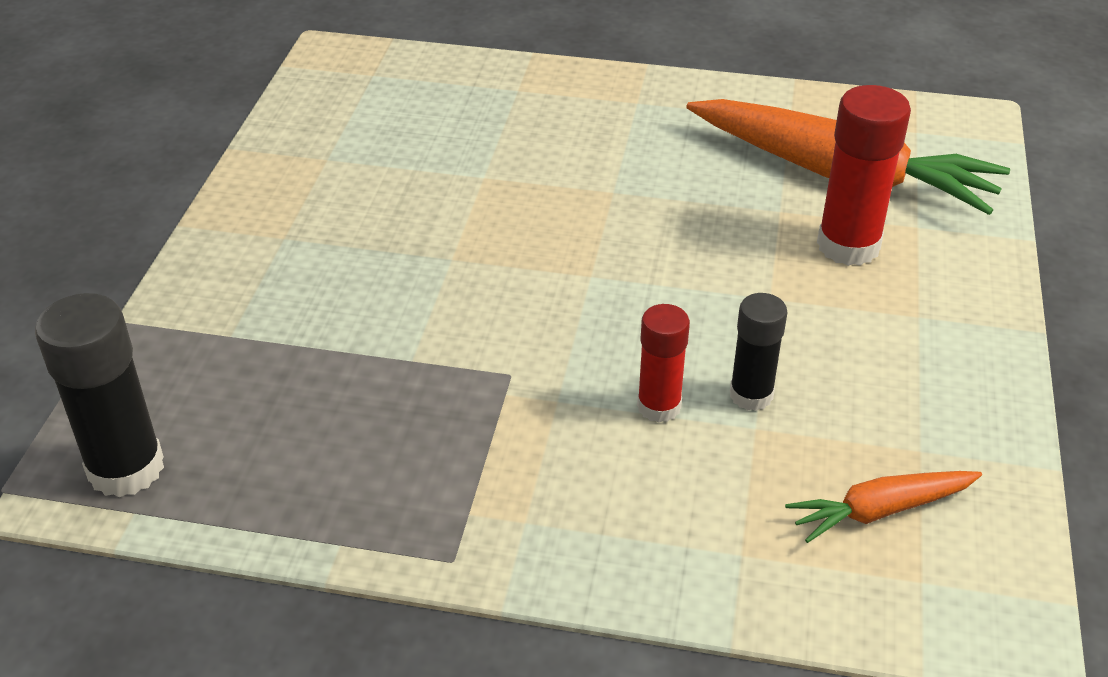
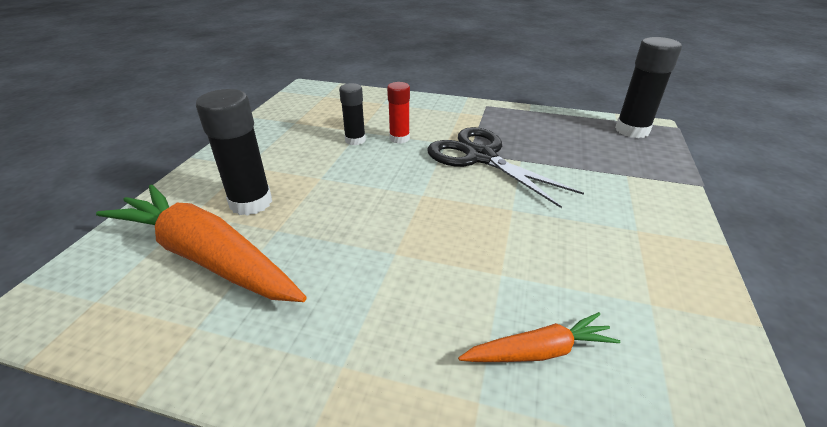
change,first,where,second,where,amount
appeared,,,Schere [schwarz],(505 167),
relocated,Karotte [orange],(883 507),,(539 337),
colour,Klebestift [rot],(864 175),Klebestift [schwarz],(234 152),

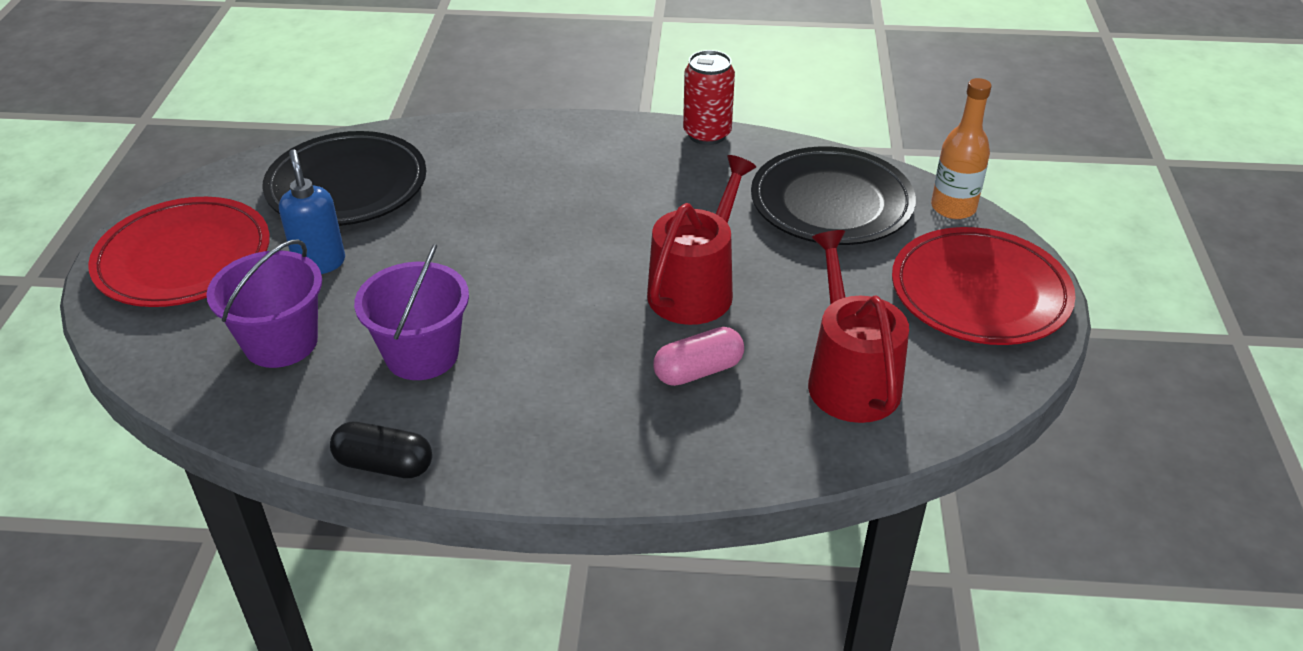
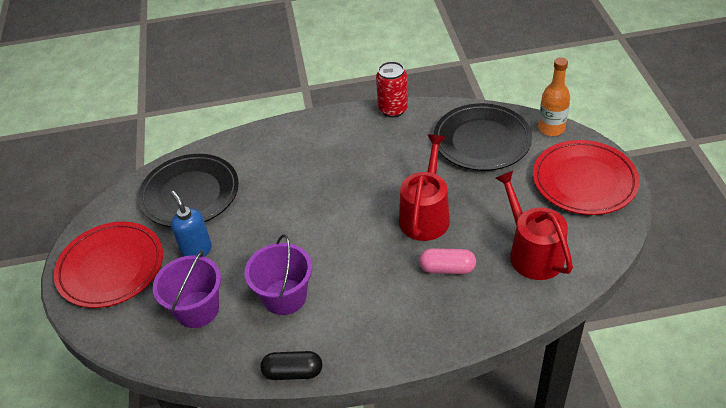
change,first,where,second,where,amount
spun,Kapsel [rosa],(698 356),,(447 261),45 degrees clockwise

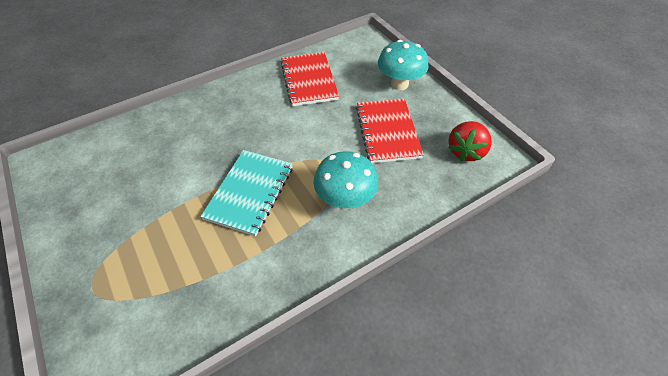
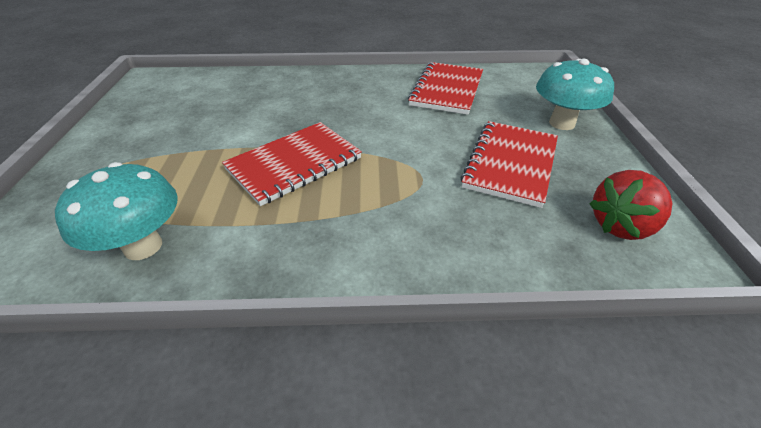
change,first,where,second,where,amount
relocated,Pilz [türkis],(346 180),,(116 211),
colour,Notizbuch [türkis],(246 193),Notizbuch [rot],(292 164),

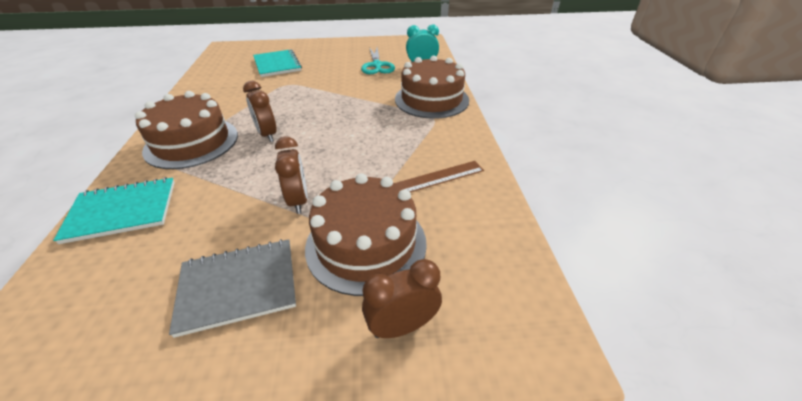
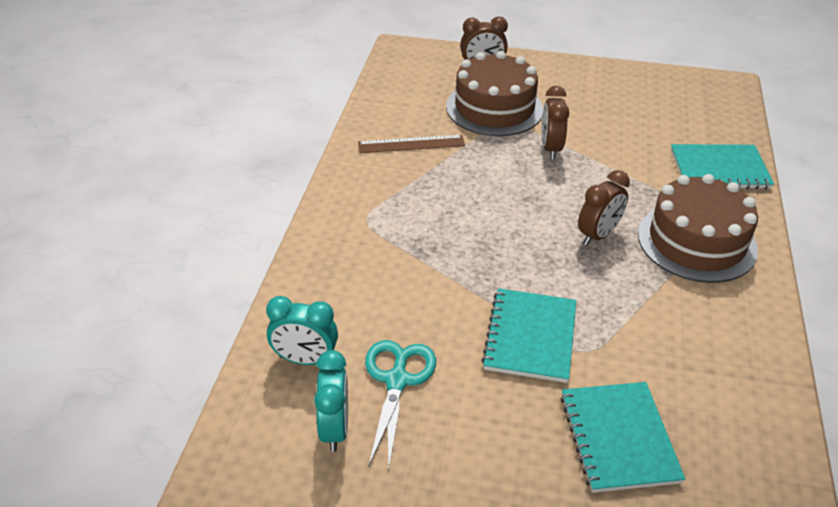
change,first,where,second,where,amount
missing,Notizbuch [grau],(232 288),,,
missing,Kuchen [braun],(432 87),,,
appeared,,,Wecker [türkis],(331 401),
appeared,,,Notizbuch [türkis],(529 335),
spun,Wecker [braun],(260 111),,(604 208),60 degrees clockwise

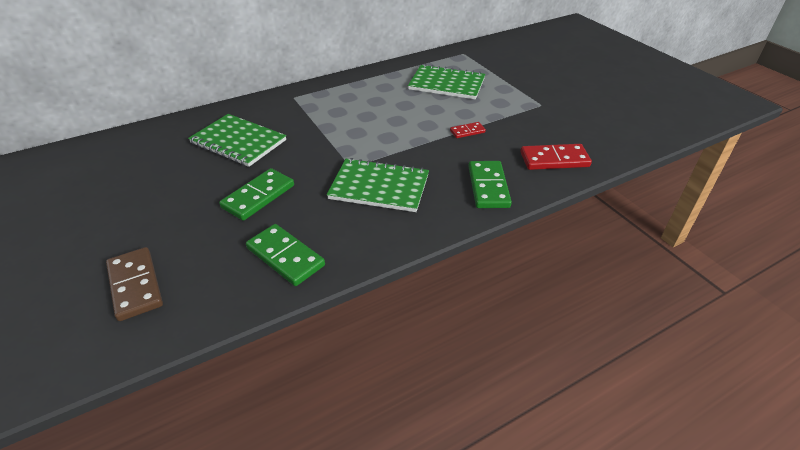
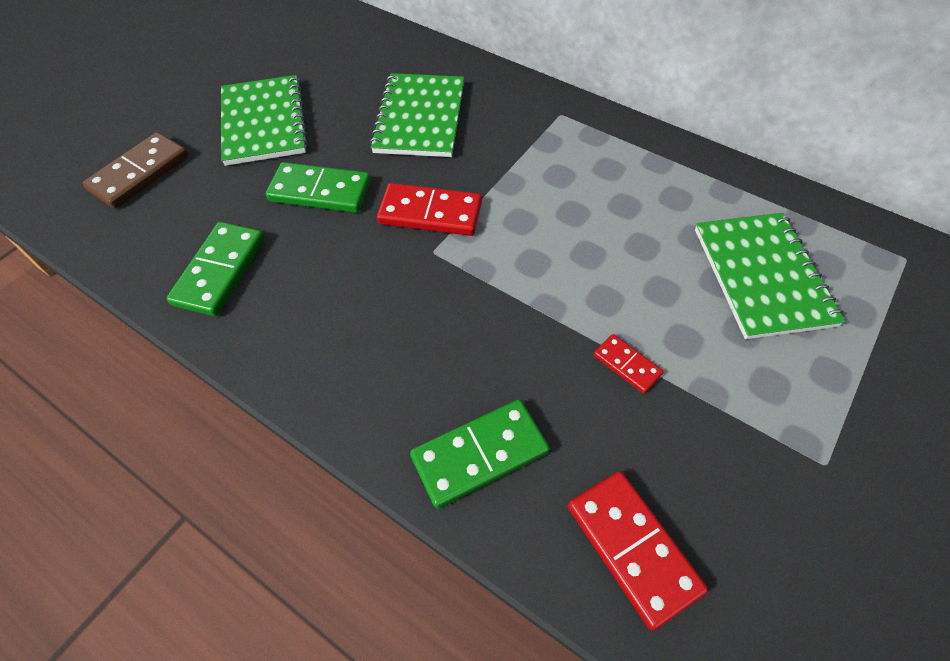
change,first,where,second,where,amount
appeared,,,Dominostein [rot],(429 209),
relocated,Notizbuch [grün],(378 185),,(264 120),

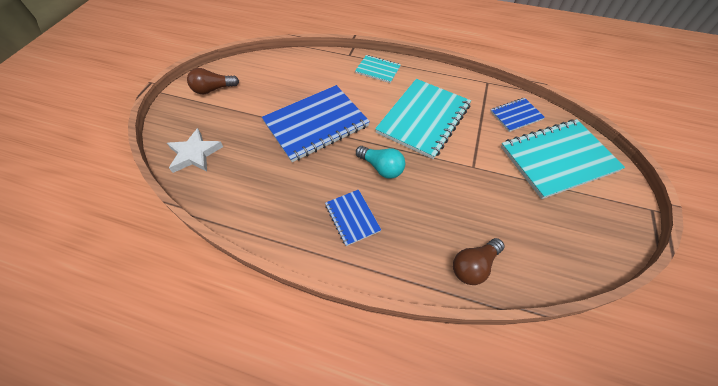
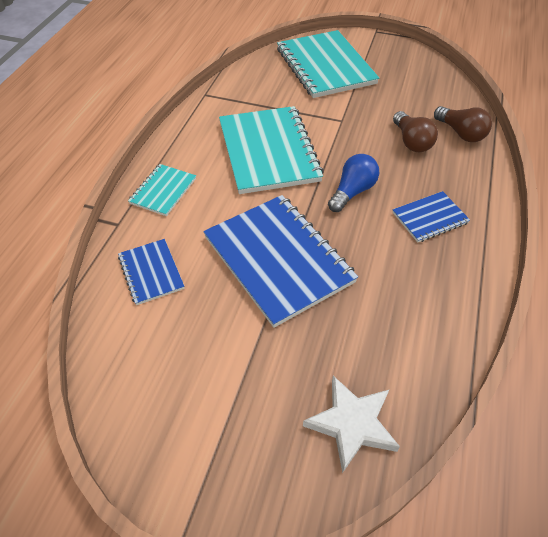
change,first,where,second,where,amount
relocated,Glühbirne [braun],(213 81),,(415 131),
relocated,Notizbuch [blau],(517 115),,(151 272),
colour,Glühbirne [türkis],(380 162),Glühbirne [blau],(353 183),
spun,Notizbuch [türkis],(423 119),,(271 150),45 degrees clockwise

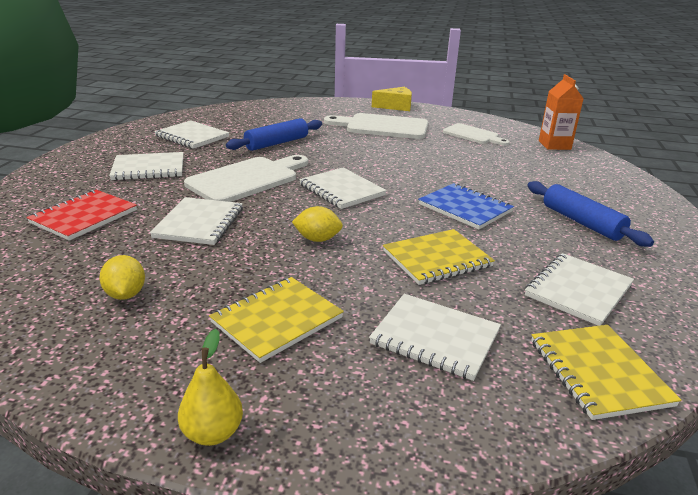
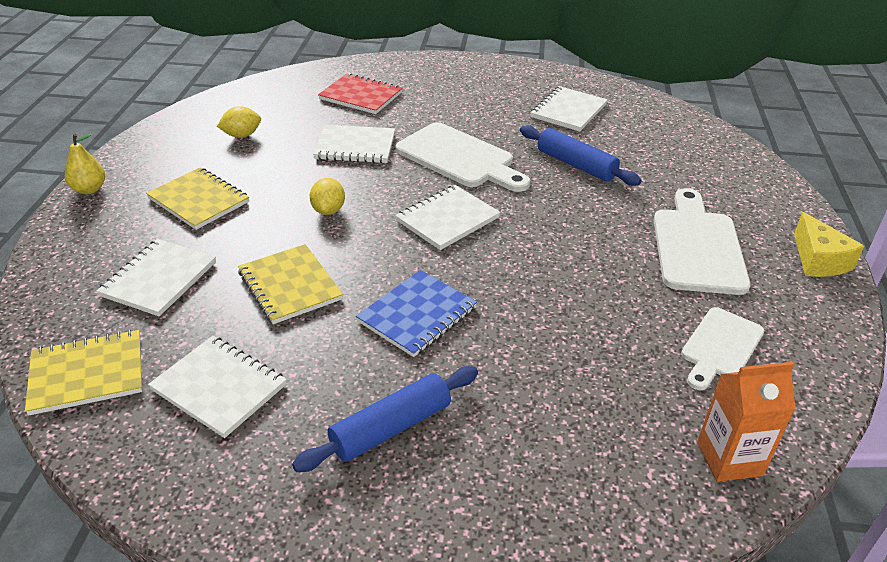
change,first,where,second,where,amount
missing,Notizbuch [weiß],(146 166),,,

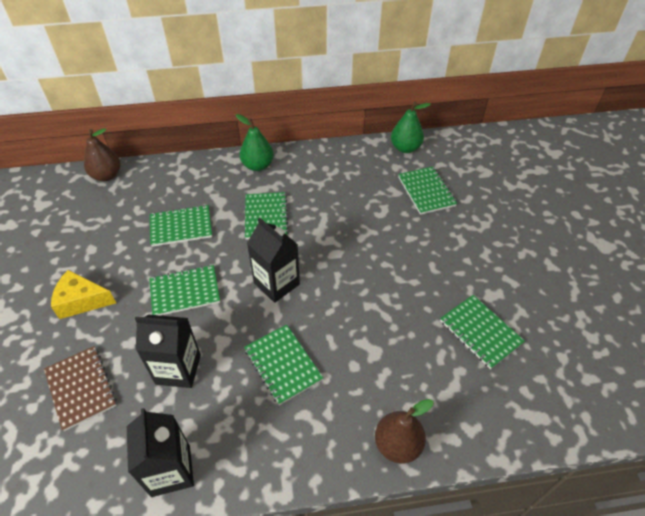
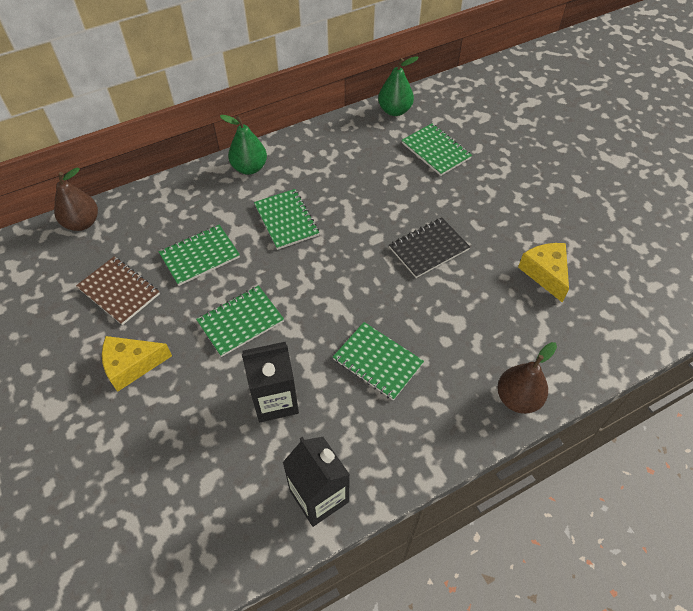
change,first,where,second,where,amount
missing,Getränkekarton [schwarz],(273 260),,,
appeared,,,Notizbuch [schwarz],(429 247),
relocated,Notizbuch [braun],(80 388),,(118 290),
exchanged,Notizbuch [grün],(482 332),Käse [gelb],(543 272),

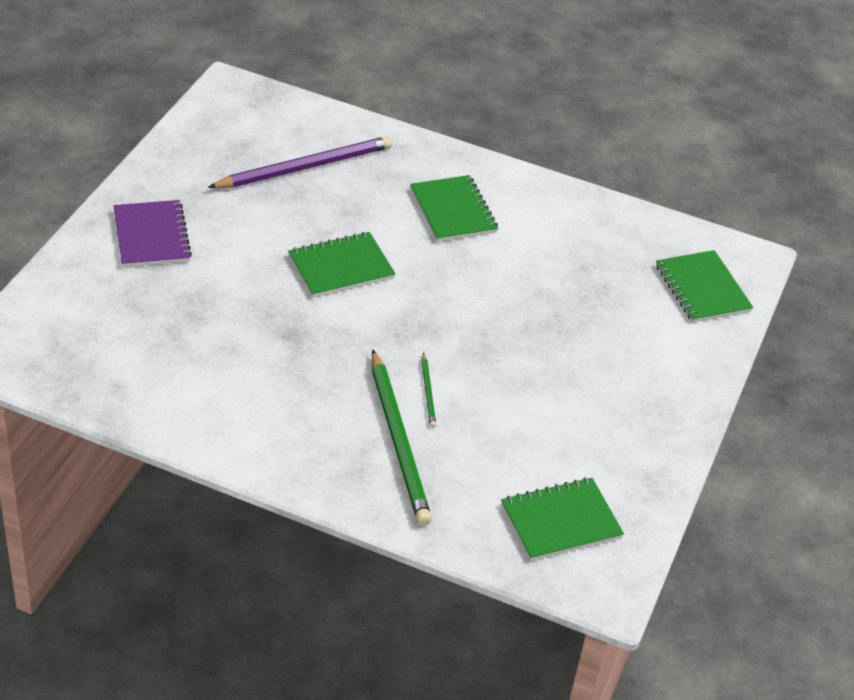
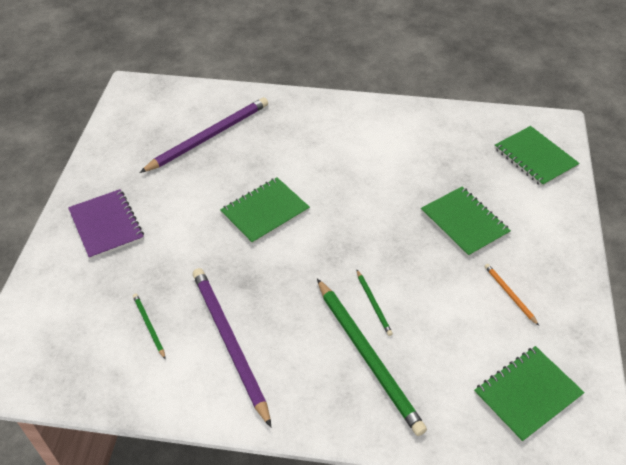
change,first,where,second,where,amount
appeared,,,Bleistift [grün],(149 327),
appeared,,,Bleistift [lila],(232 347),
appeared,,,Bleistift [orange],(512 295),
relocated,Notizbuch [grün],(454 208),,(466 222),

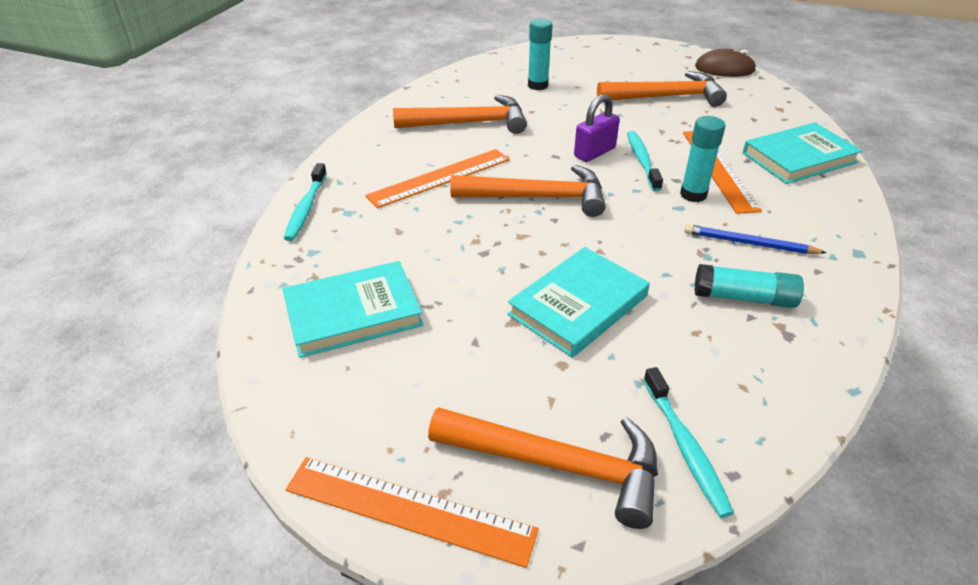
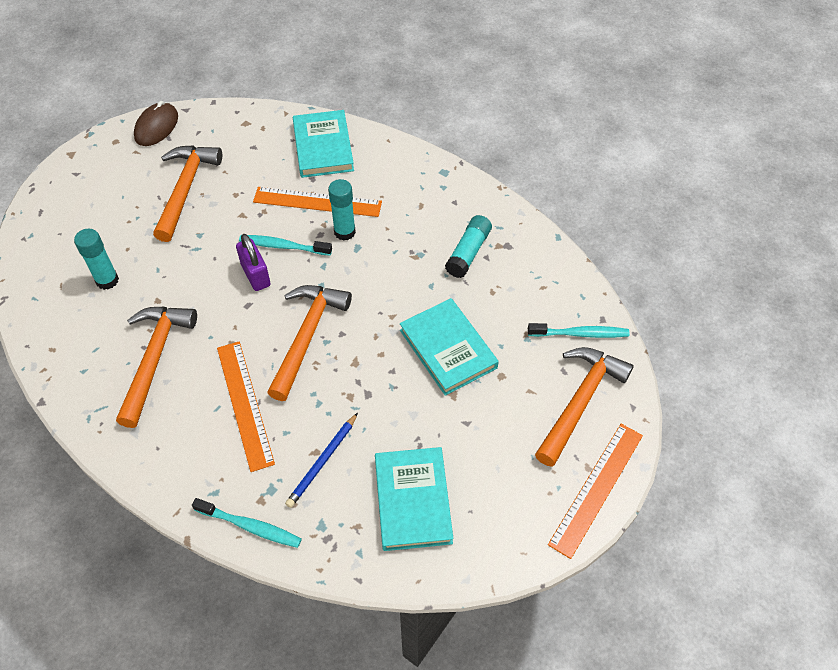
change,first,where,second,where,amount
relocated,Bleistift [blau],(755 239),,(321 460),

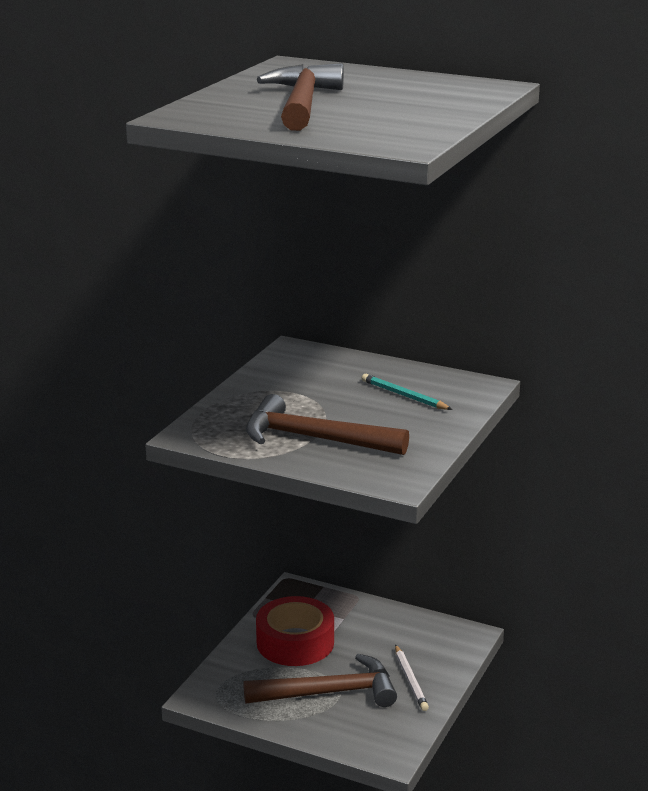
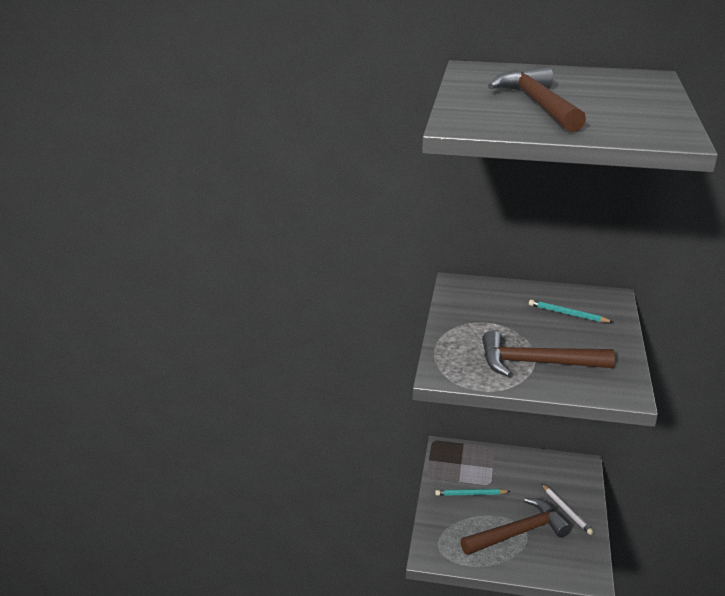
change,first,where,second,where,amount
exchanged,Klebeband [rot],(295 631),Bleistift [türkis],(473 492),

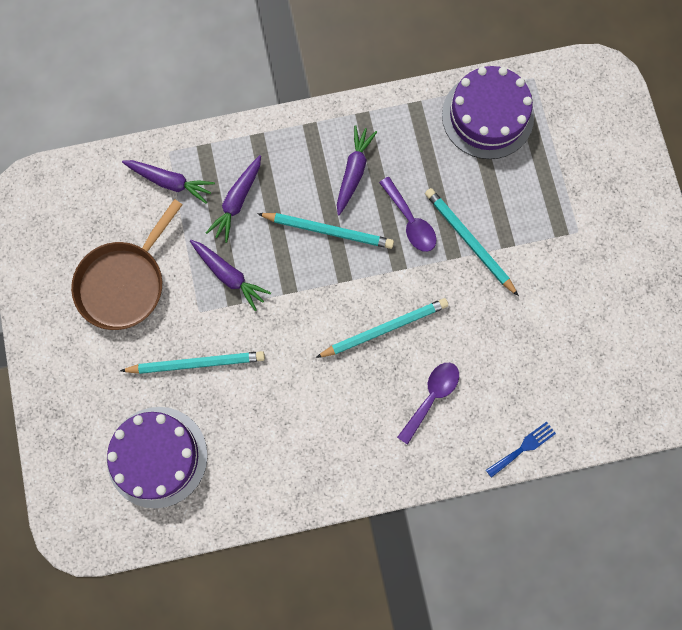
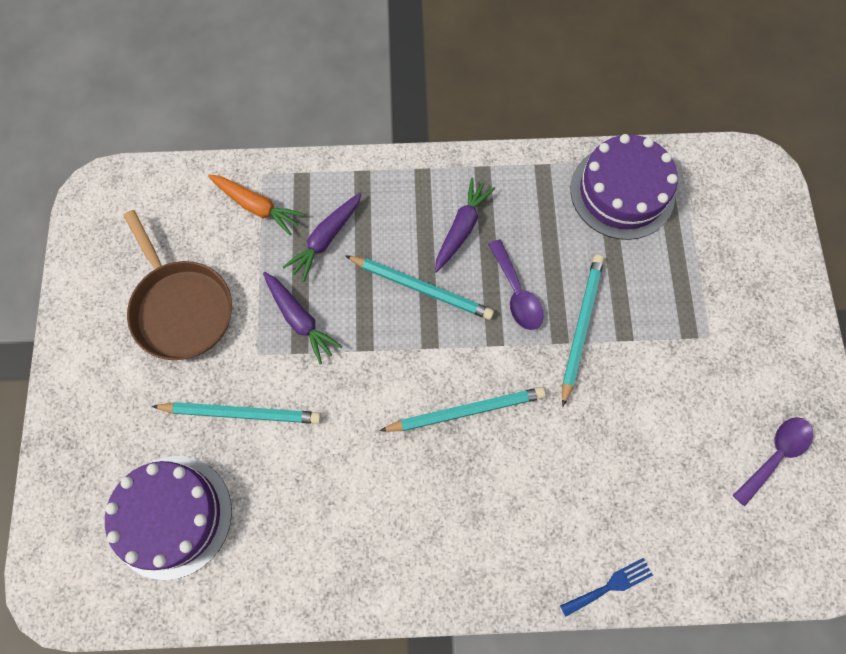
change,first,where,second,where,amount
relocated,Löffel [lila],(428 404),,(772 461),
colour,Karotte [lila],(168 182),Karotte [orange],(256 205),
spun,Pfanne [braun],(126 264),,(177 285),75 degrees counterclockwise
spun,Bleistift [türkis],(472 242),,(583 330),45 degrees clockwise

